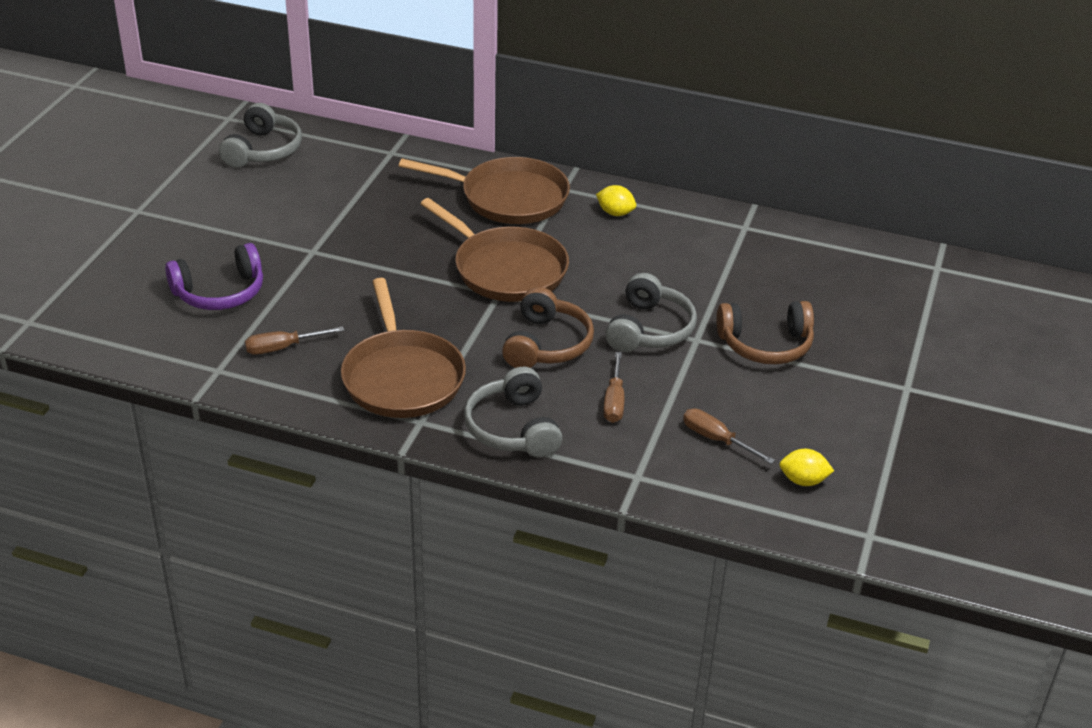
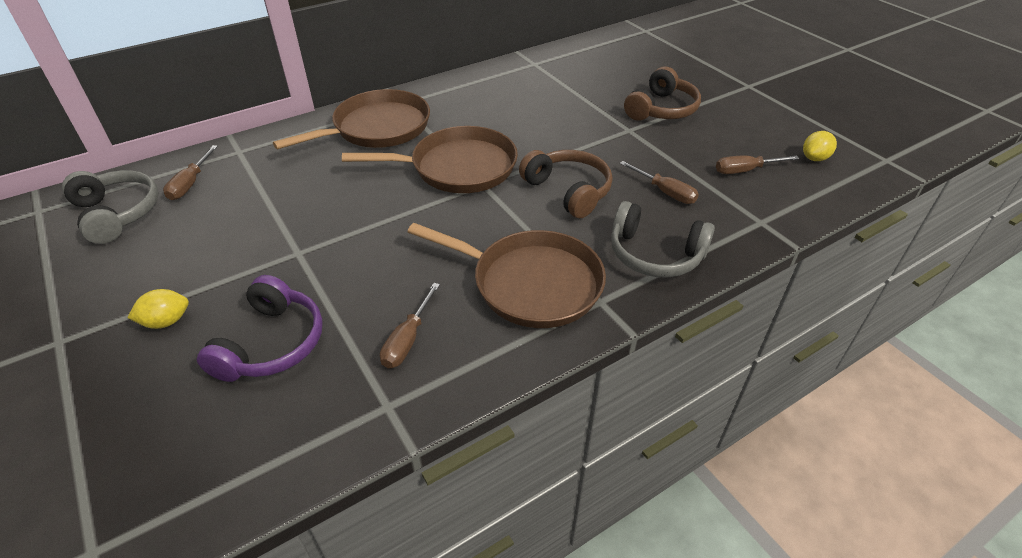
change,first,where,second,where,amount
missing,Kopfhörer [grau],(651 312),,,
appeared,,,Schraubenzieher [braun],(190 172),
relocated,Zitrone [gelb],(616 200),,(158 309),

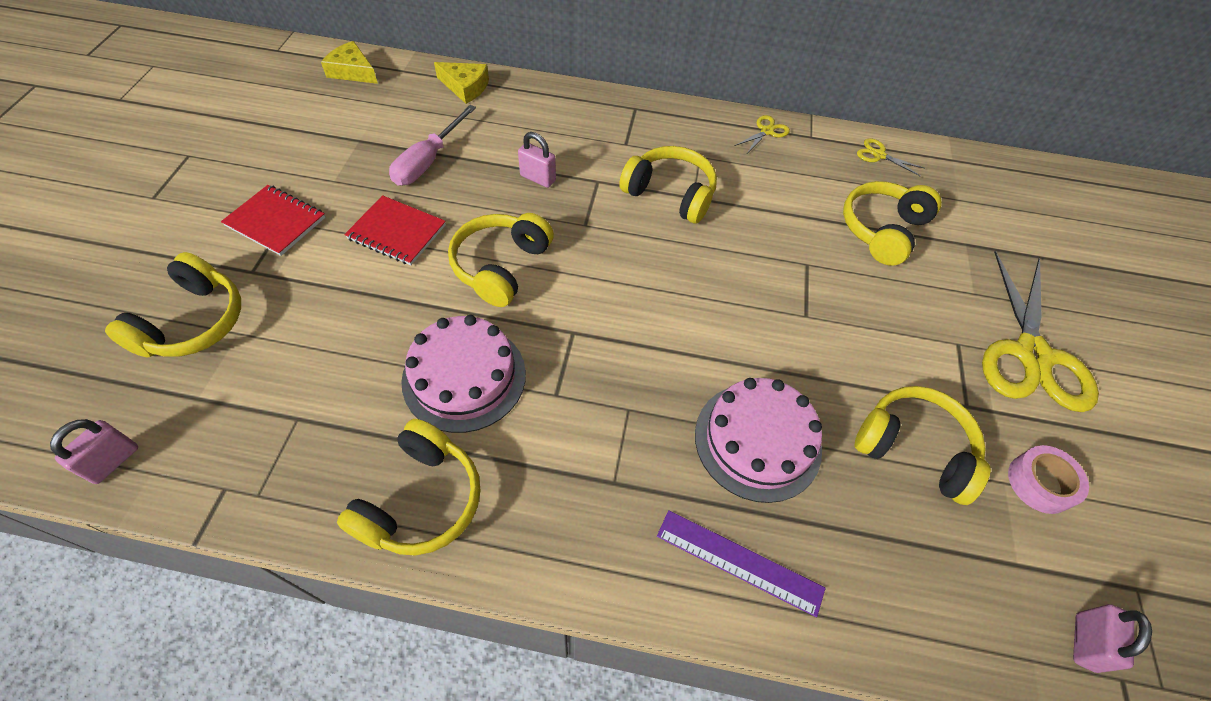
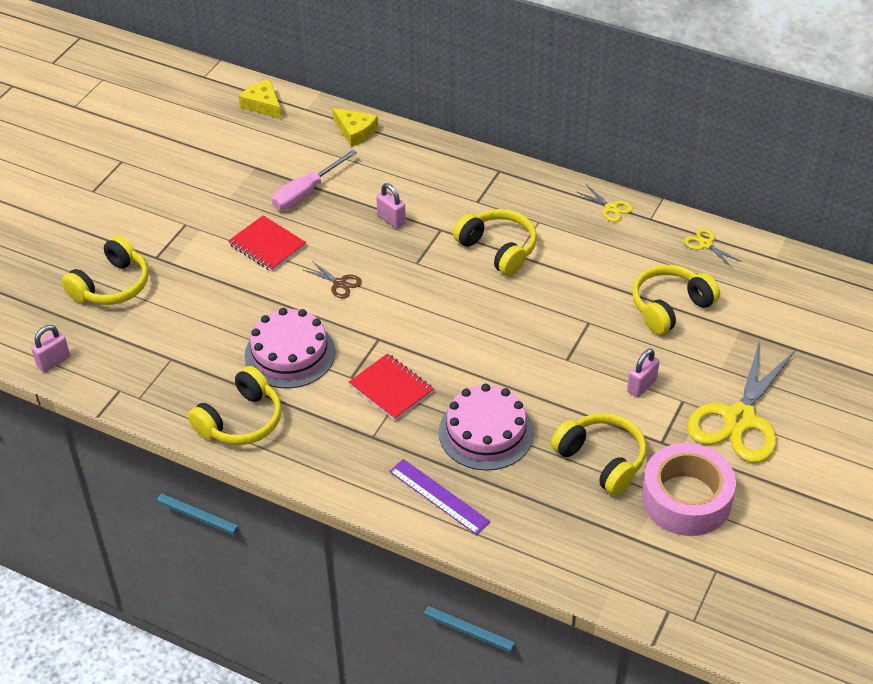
change,first,where,second,where,amount
relocated,Notizbuch [rot],(273 220),,(391 387),
relocated,Vorhängeschloss [rosa],(1112 638),,(643 373),
exchanged,Kopfhörer [gelb],(501 260),Schere [braun],(333 279),
spun,Schere [gelb],(762 134),,(605 203),75 degrees clockwise
size,Klebeband [rosa],(1048 479),,(689 489),x1.89

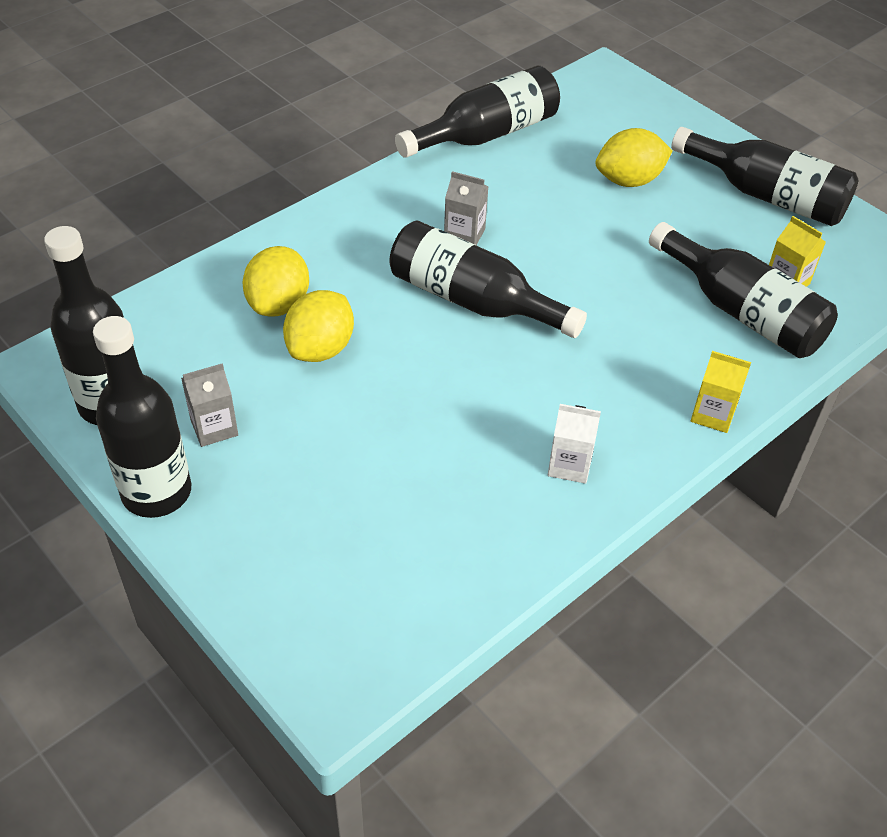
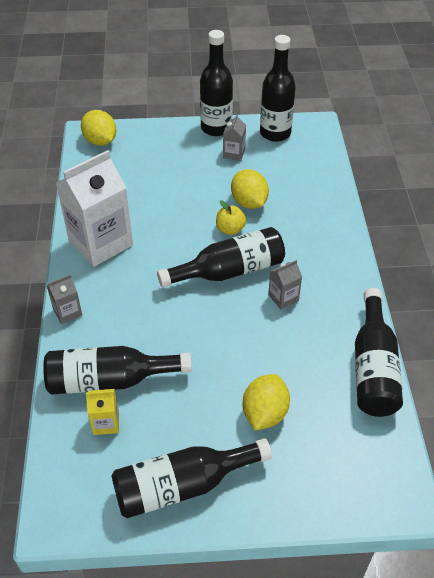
change,first,where,second,where,amount
appeared,,,Apfel [gelb],(231 217),
relocated,Zitrone [gelb],(276 281),,(99 128),
colour,Getränkekarton [gelb],(721 392),Getränkekarton [grau],(64 299),
size,Getränkekarton [weiß],(574 444),,(94 208),x2.25

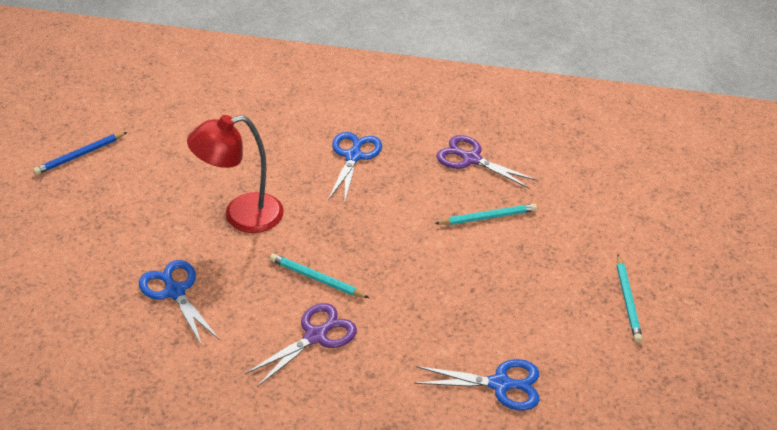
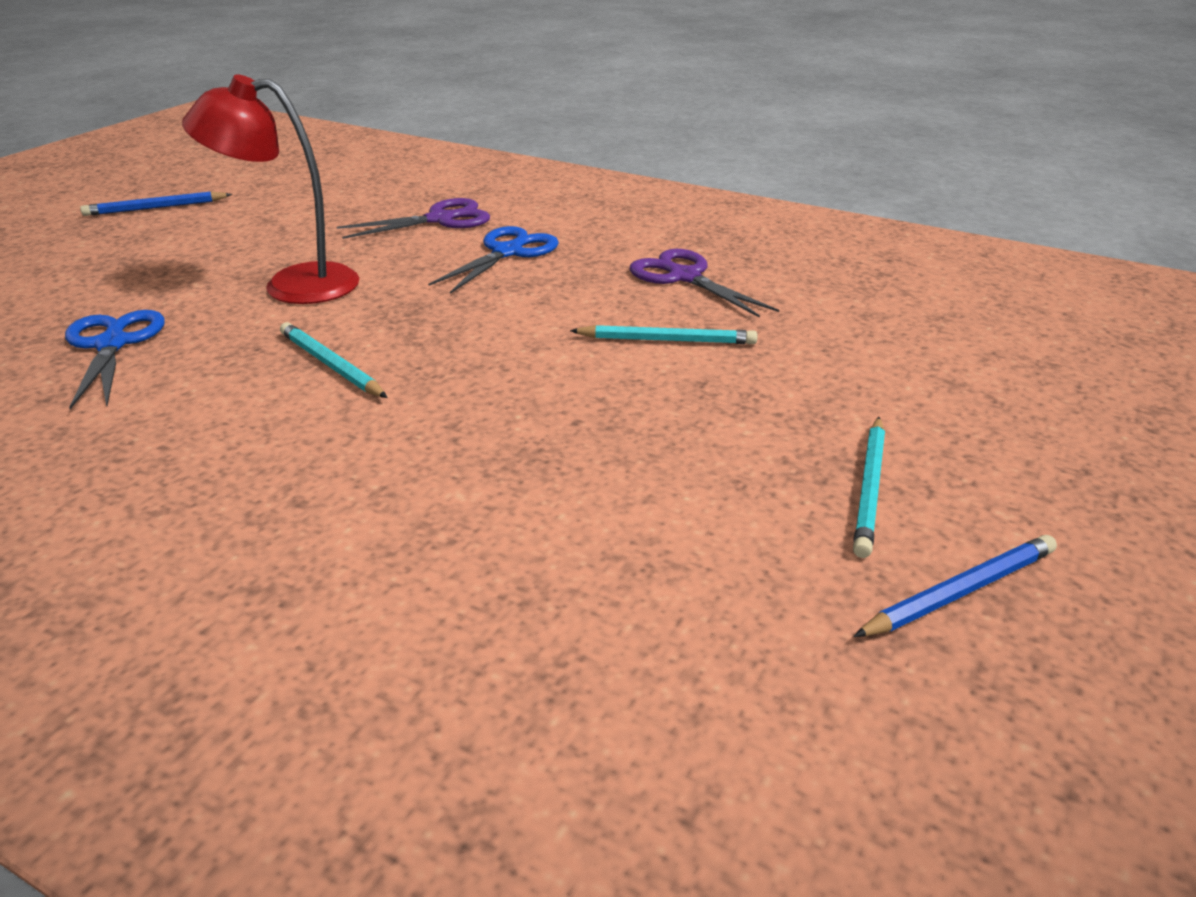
change,first,where,second,where,amount
missing,Schere [blau],(476 385),,,
appeared,,,Bleistift [blau],(955 586),
relocated,Schere [lila],(301 345),,(413 218),

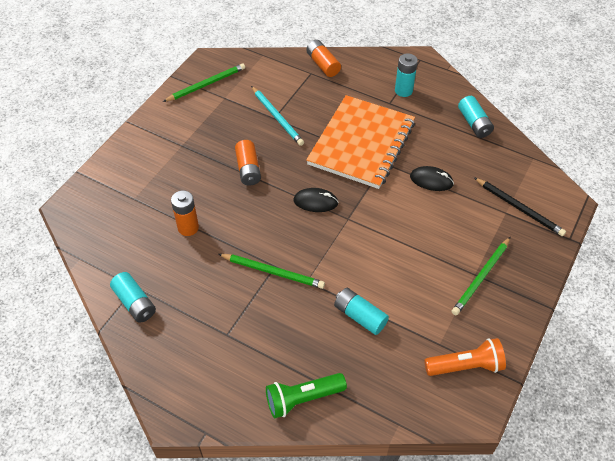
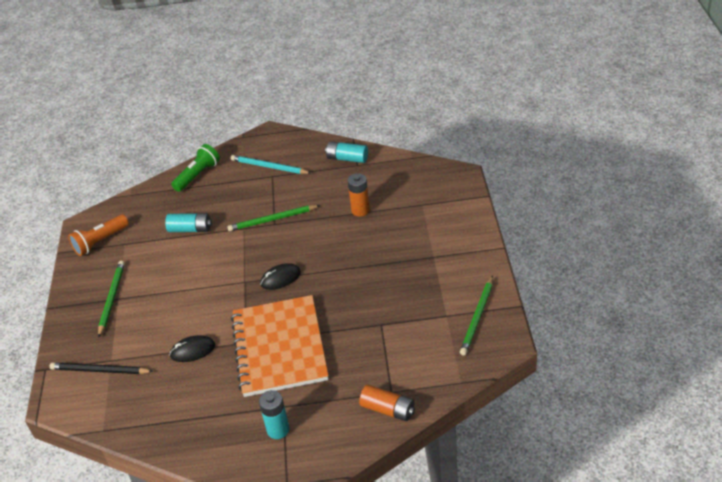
change,first,where,second,where,amount
missing,Batterie [orange],(248 163),,,
missing,Batterie [türkis],(476 117),,,
relocated,Bleistift [türkis],(277 116),,(271 164),

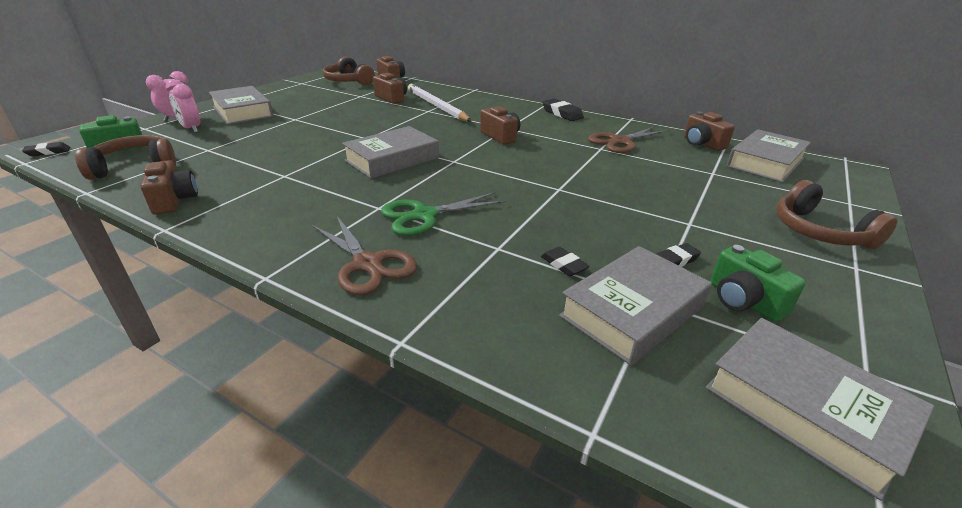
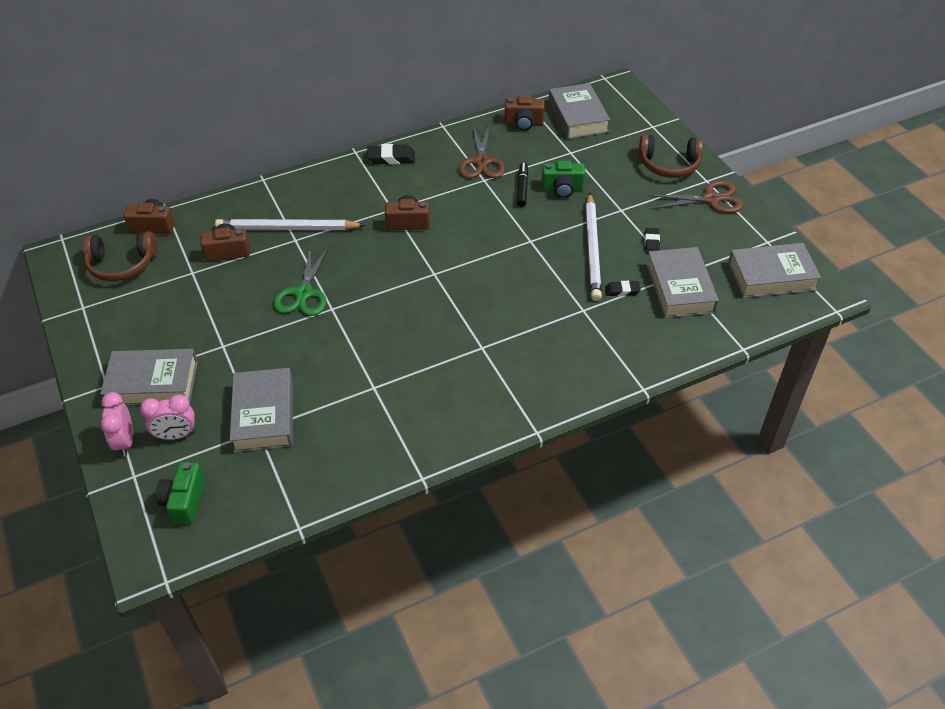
change,first,where,second,where,amount
missing,Radiergummi [schwarz],(46 149),,,
missing,Kopfhörer [braun],(125 157),,,
missing,Kamera [braun],(169 187),,,
appeared,,,Filzstift [schwarz],(522 185),
appeared,,,Bleistift [weiß],(594 247),
relocated,Schere [braun],(364 255),,(695 196),
relocated,Buch [grau],(390 152),,(261 410),
relocated,Schere [grün],(444 214),,(301 281),
relocated,Kamera [grün],(758 283),,(563 179),

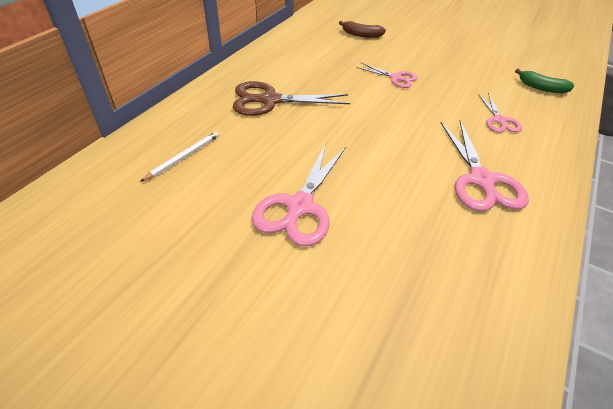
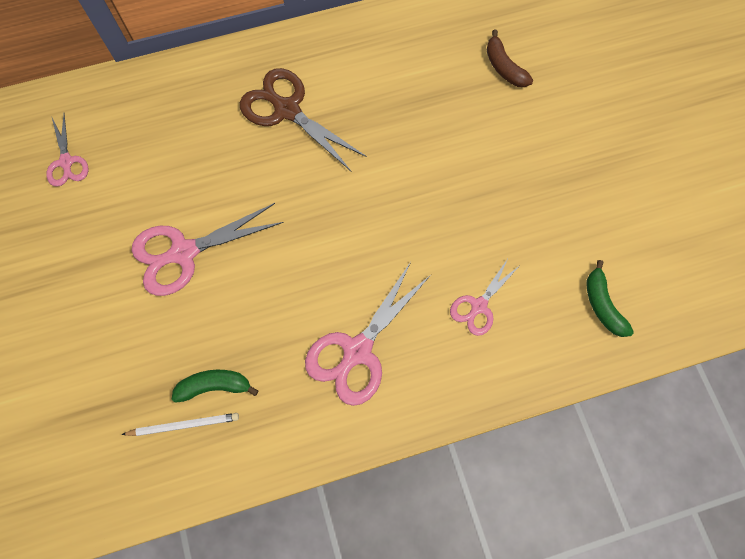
change,first,where,second,where,amount
appeared,,,Banane [grün],(215 386),
relocated,Bleistift [weiß],(179 156),,(180 424),
relocated,Schere [rosa],(386 75),,(67 150),

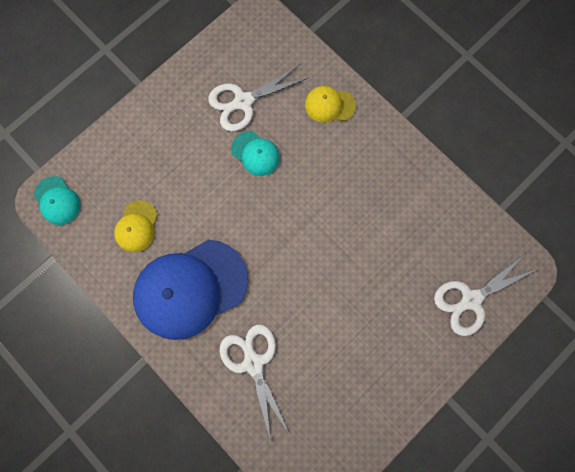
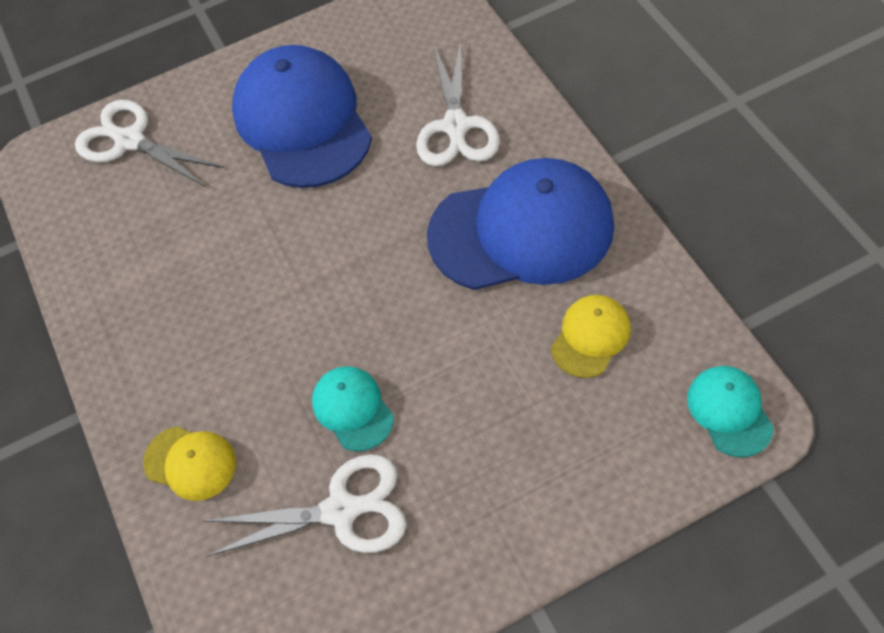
change,first,where,second,where,amount
appeared,,,Kappe [blau],(302 116),
spun,Schere [weiß],(485 294),,(149 143),135 degrees counterclockwise

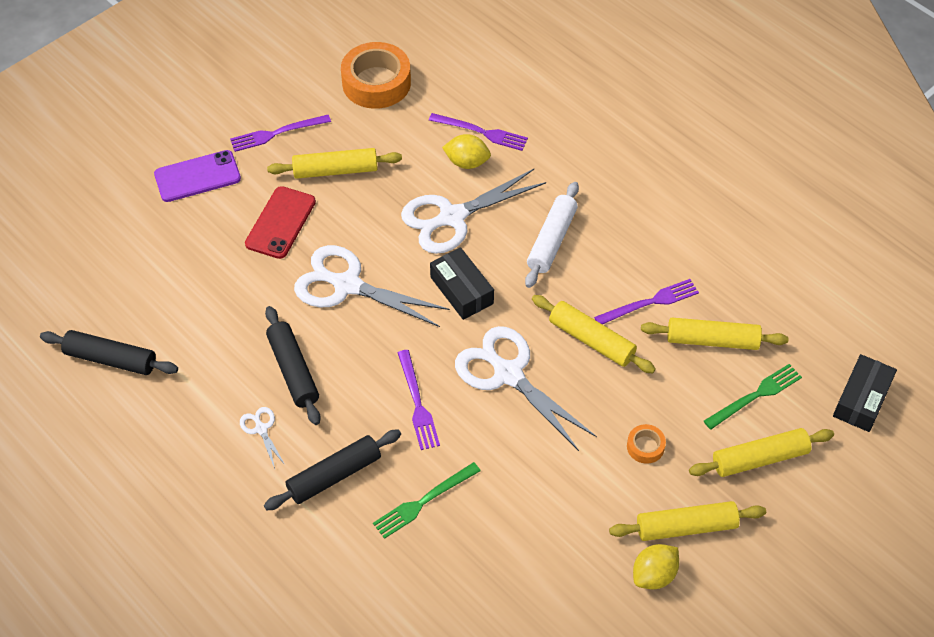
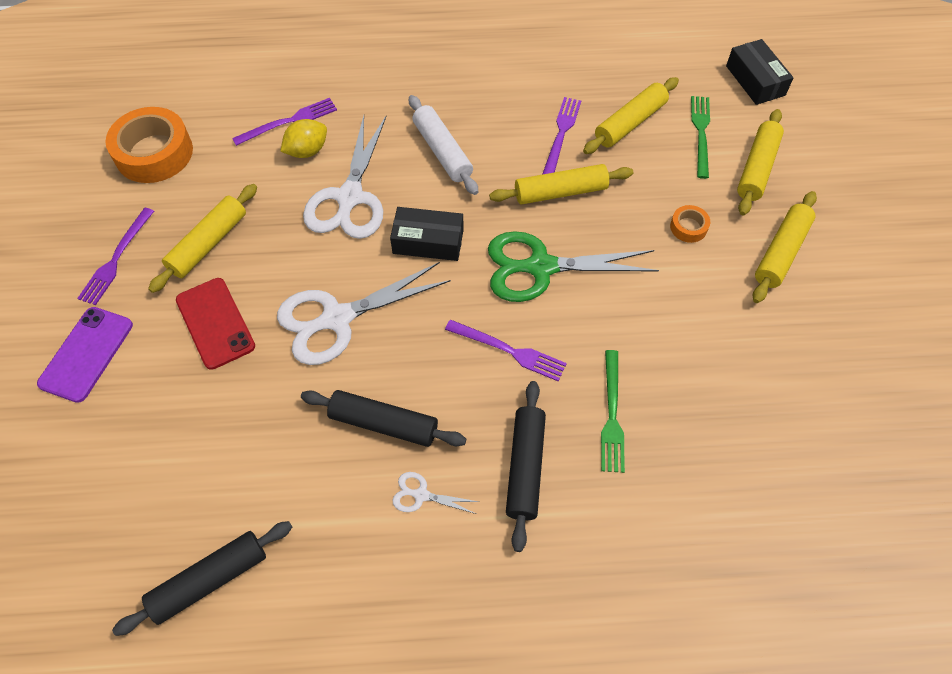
change,first,where,second,where,amount
missing,Zitrone [gelb],(656 566),,,
colour,Schere [weiß],(526 388),Schere [grün],(573 266),

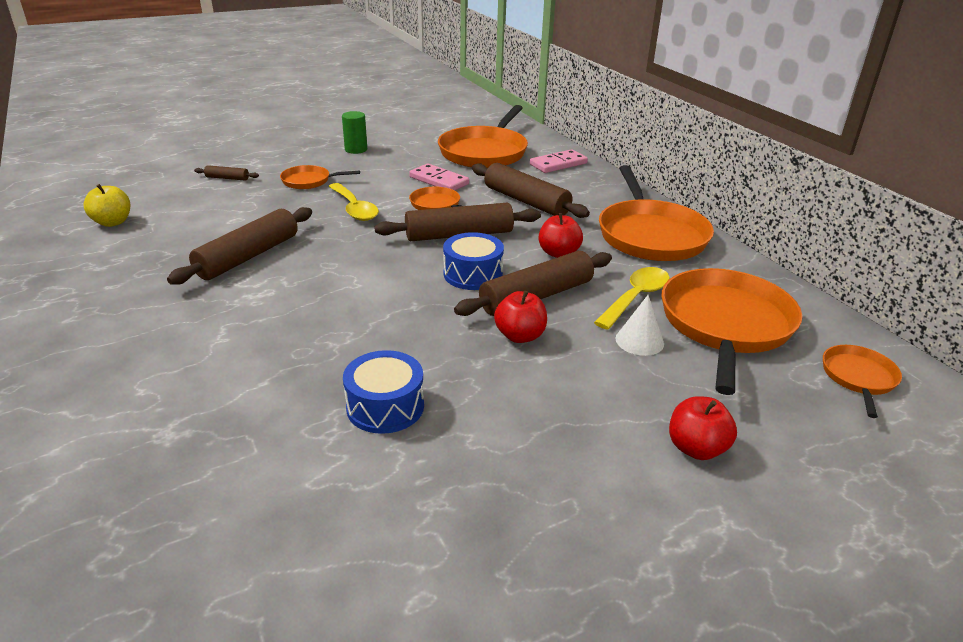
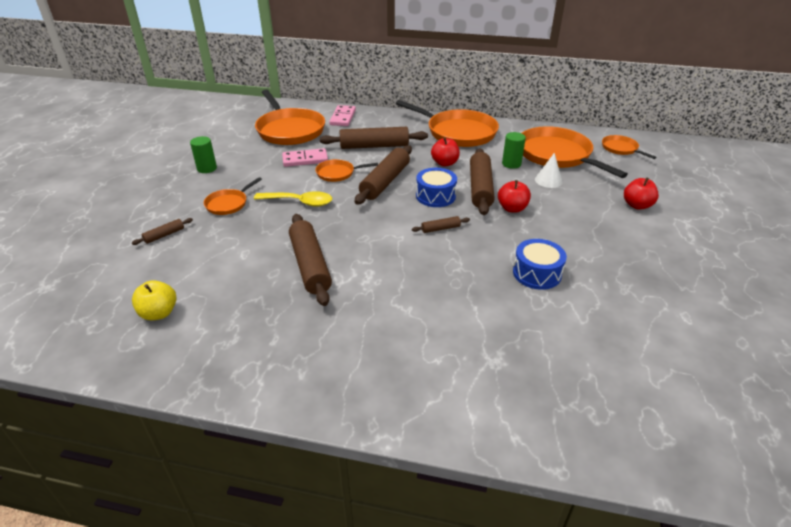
change,first,where,second,where,amount
appeared,,,Nudelholz [braun],(441 224),
exchanged,Löffel [gelb],(632 298),Vollzylinder [grün],(514 150),

